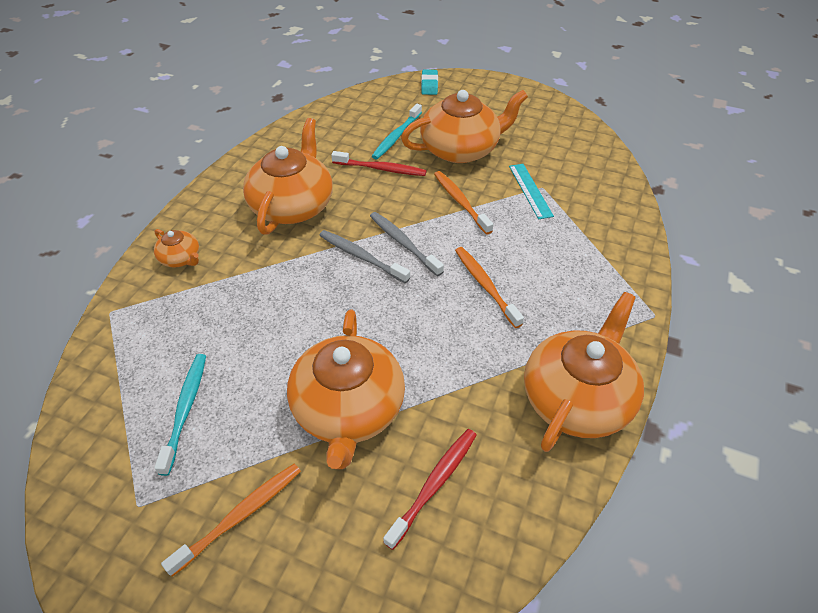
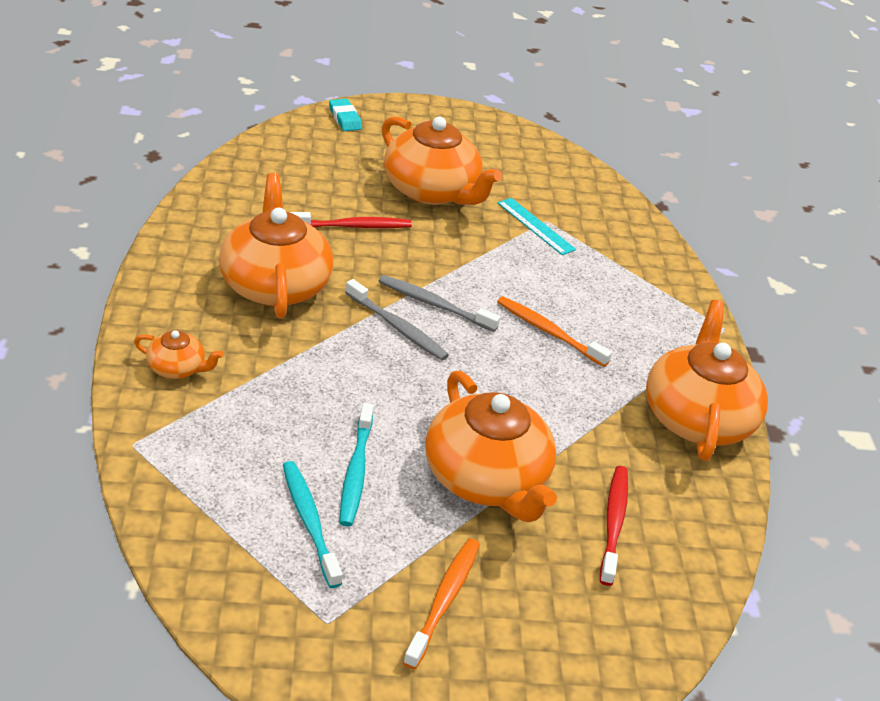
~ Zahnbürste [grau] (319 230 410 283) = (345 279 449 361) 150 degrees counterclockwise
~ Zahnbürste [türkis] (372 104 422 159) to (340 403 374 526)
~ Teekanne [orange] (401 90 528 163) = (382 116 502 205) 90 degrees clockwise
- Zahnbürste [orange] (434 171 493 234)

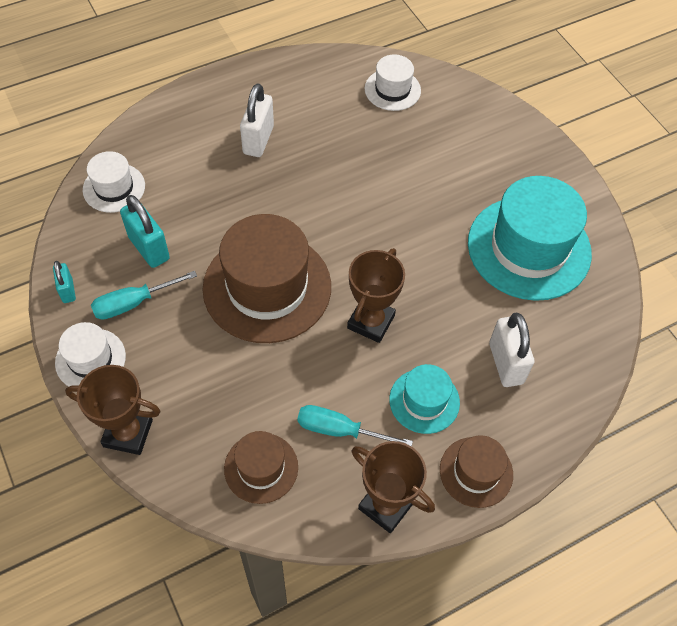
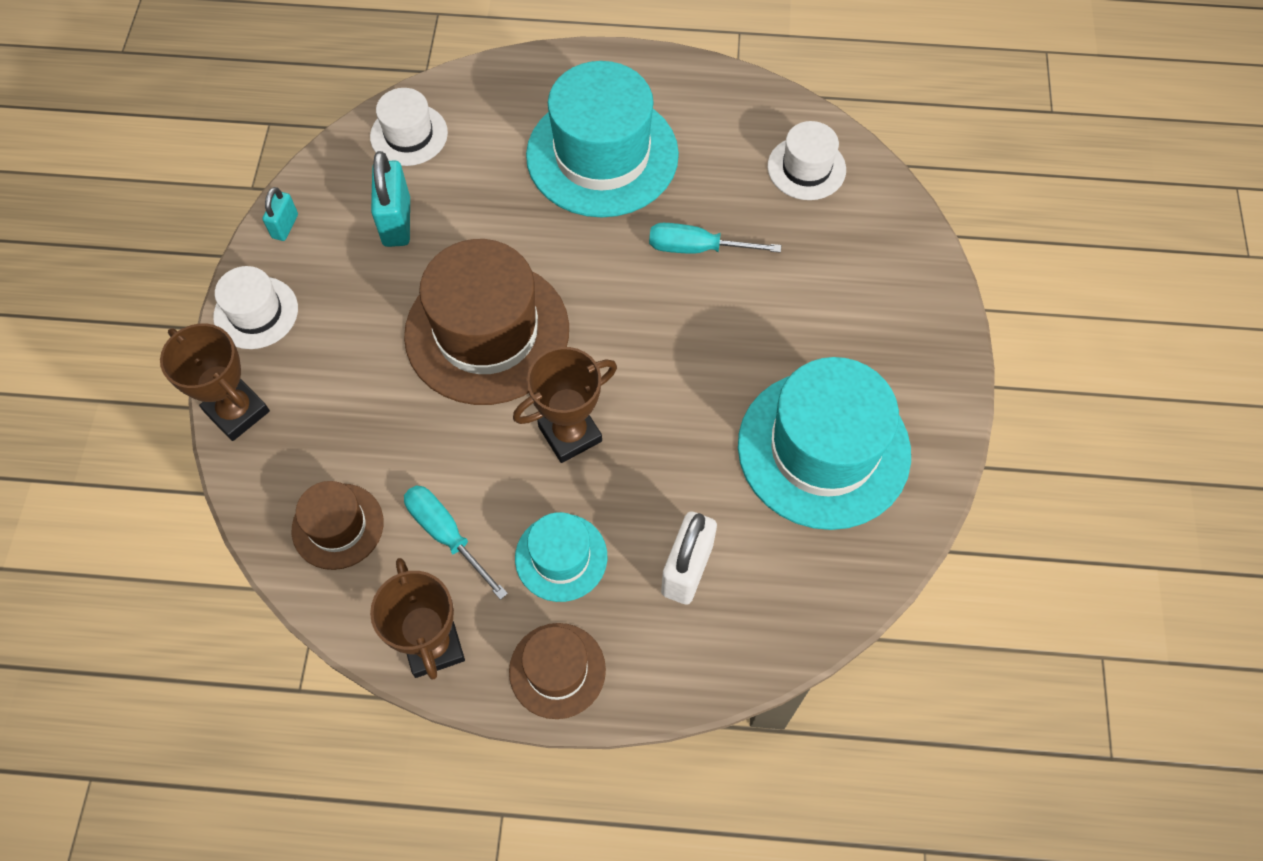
~ Schraubenzieher [türkis] (91 271 197 320) to (649 223 781 254)
~ Vorhängeschloss [weiß] (240 83 274 157) to Hut [türkis] (526 61 679 217)

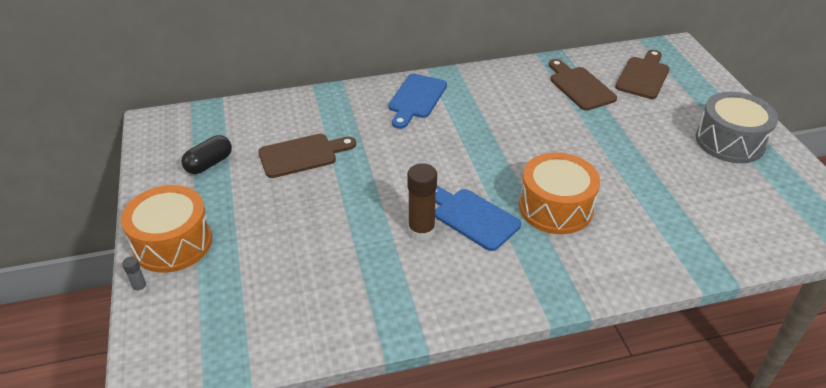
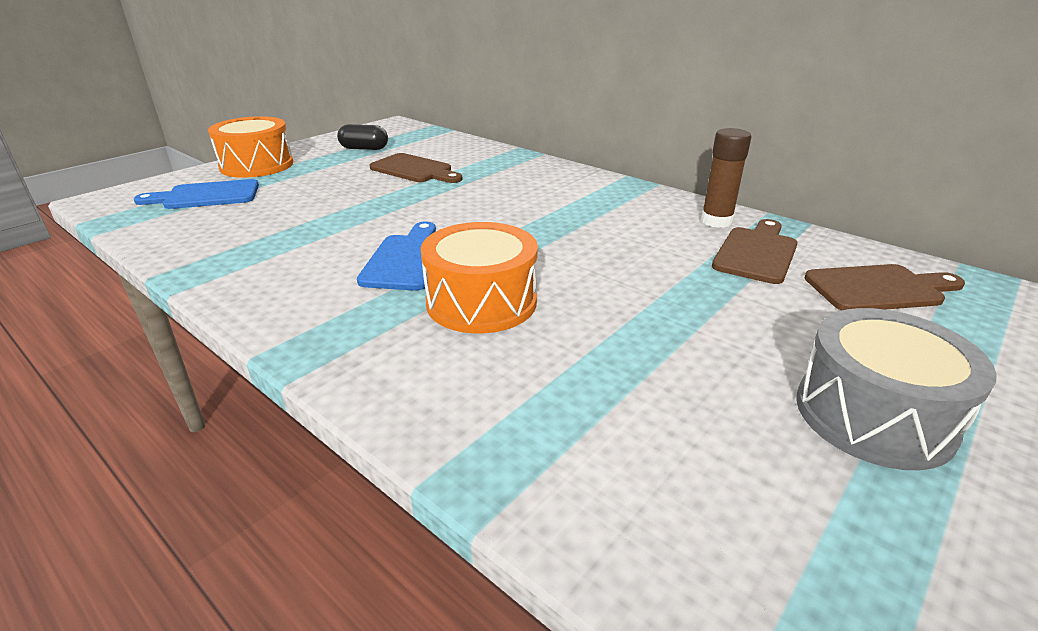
- Klebestift [grau] (122 257 148 294)
~ Schneidebrett [blau] (388 74 447 129) to (134 179 259 209)
~ Klebestift [braun] (407 163 437 241) to (701 128 751 228)

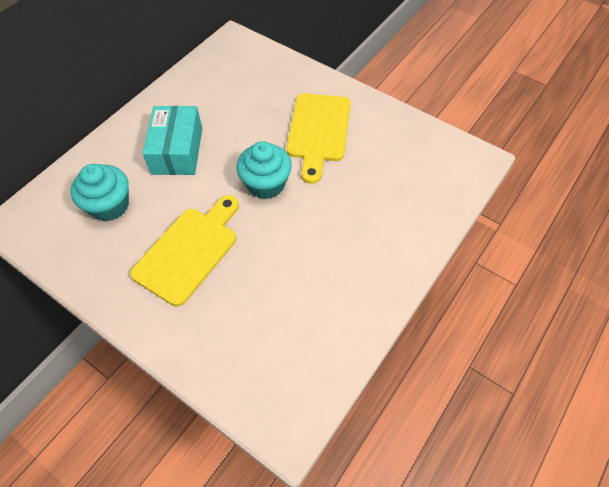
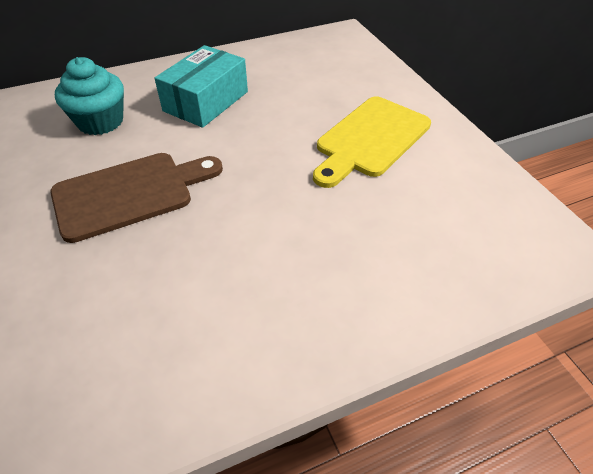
~ Schneidebrett [gelb] (130 195 239 306) to Schneidebrett [braun] (50 153 223 243)
- Muffin [türkis] (236 141 292 199)

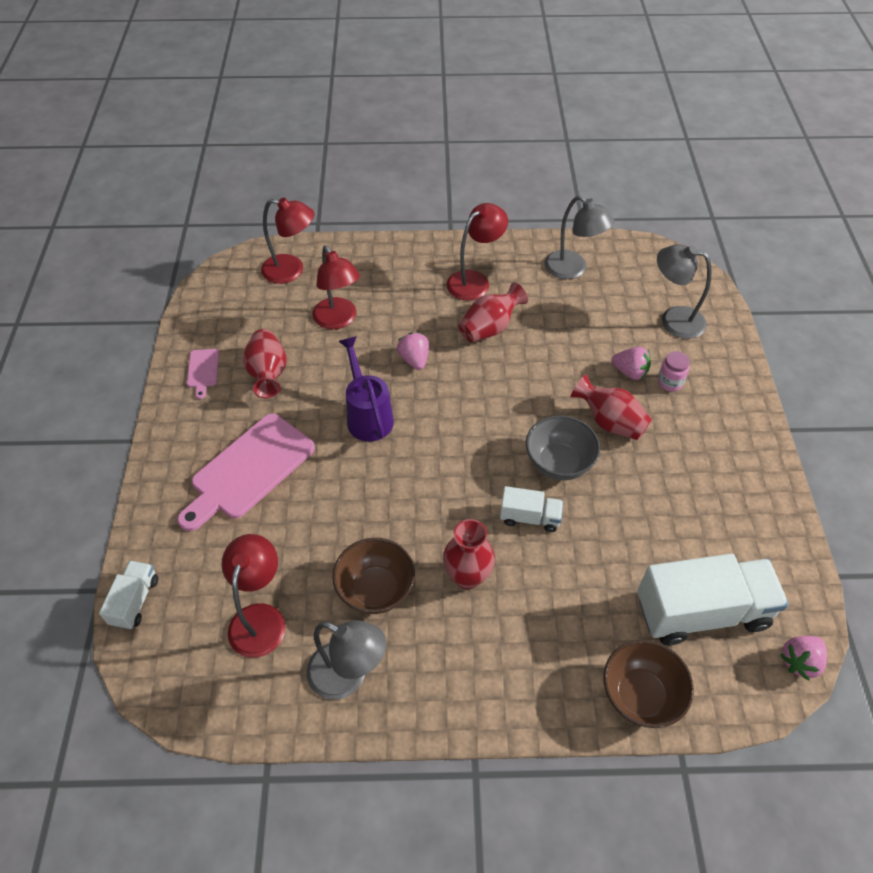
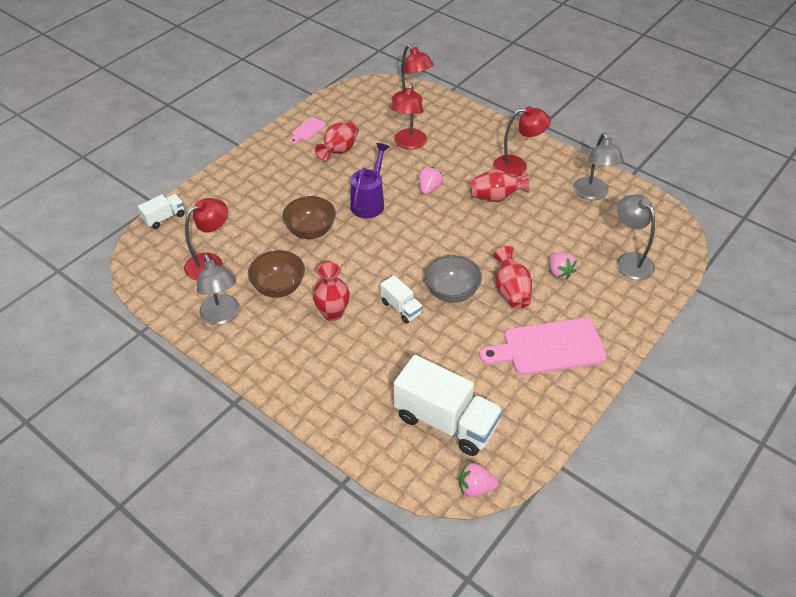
~ Schneidebrett [rosa] (177 414 315 531) to (480 318 607 375)
~ Schüssel [braun] (603 640 694 728) to (282 196 336 239)
- Einmachglas [rosa] (657 351 690 392)

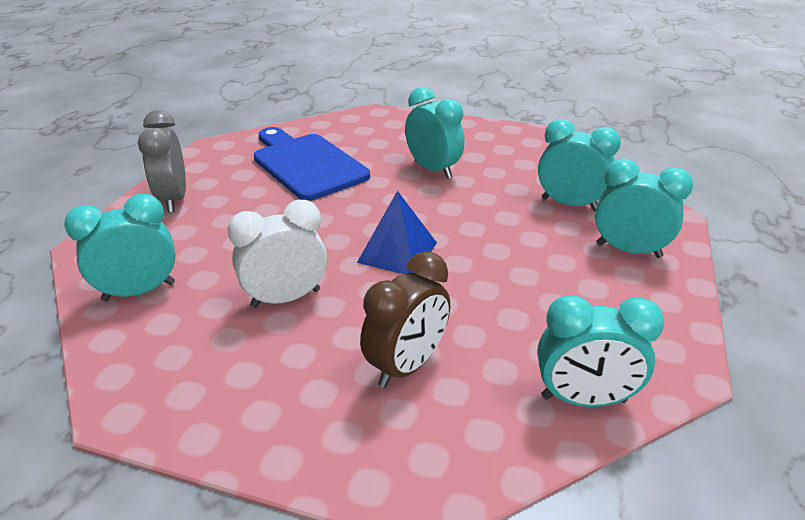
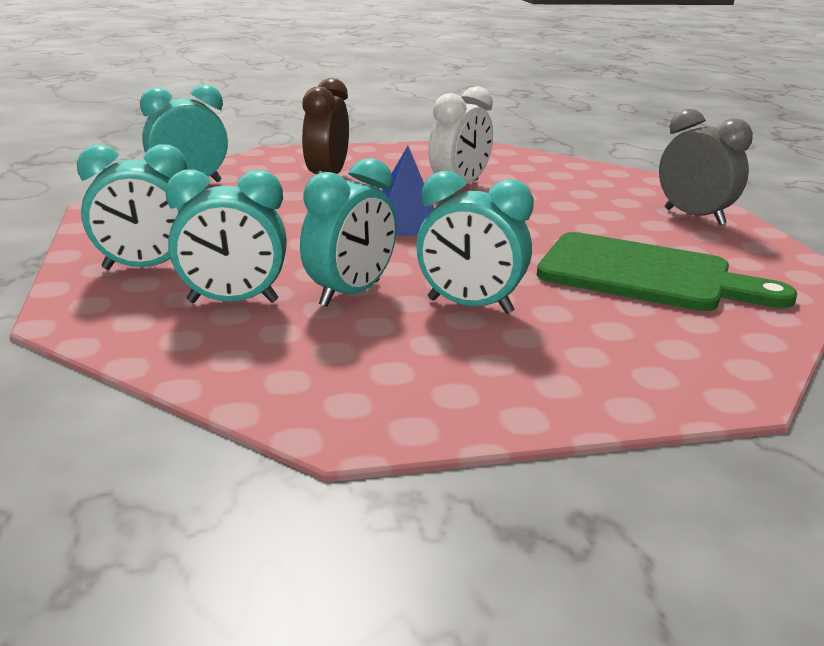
~ Wecker [türkis] (64 194 175 301) to (300 158 397 307)
~ Schneidebrett [blau] (254 127 370 201) to Schneidebrett [grün] (537 232 797 311)

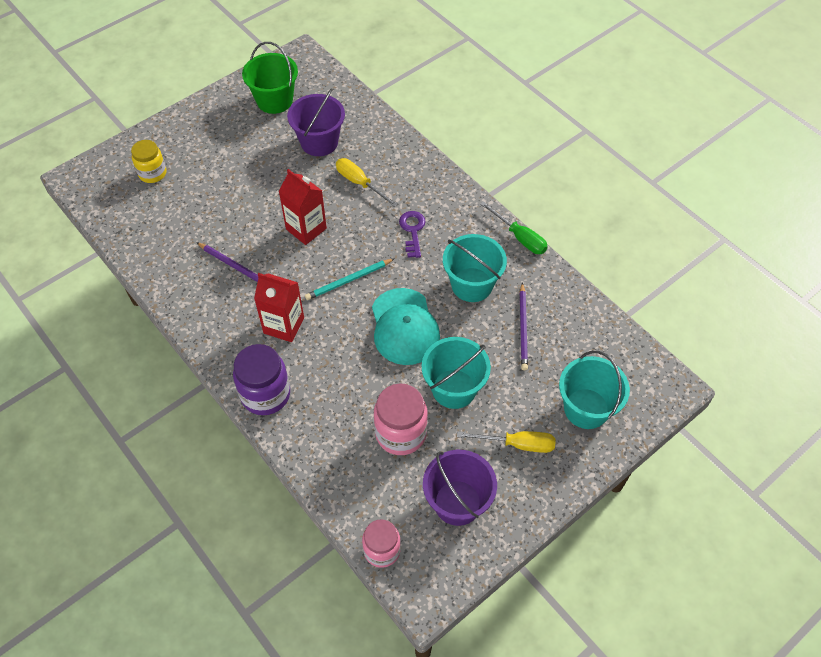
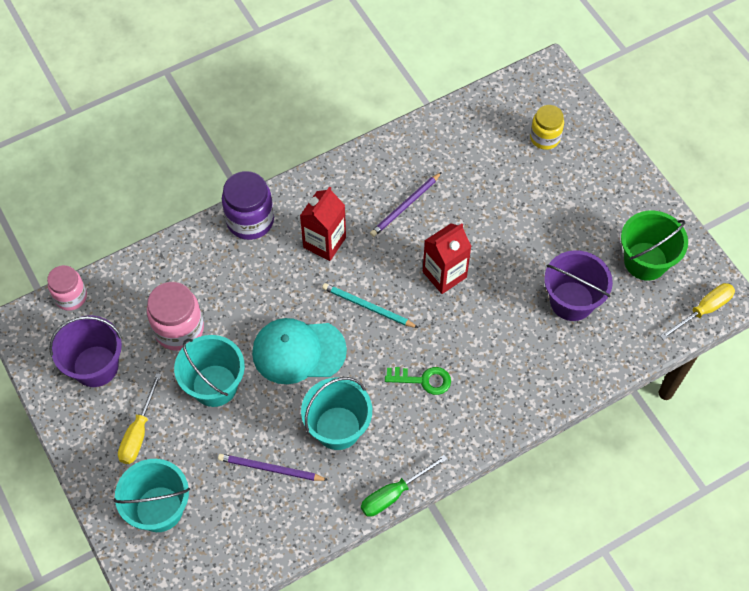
~ Bleistift [türkis] (305 259 394 300) = (322 283 418 328) 45 degrees counterclockwise
~ Schraubenzieher [gelb] (336 158 398 207) to (660 283 735 340)
~ Schlüssel [lila] (399 211 425 258) to Schlüssel [grün] (385 367 451 395)

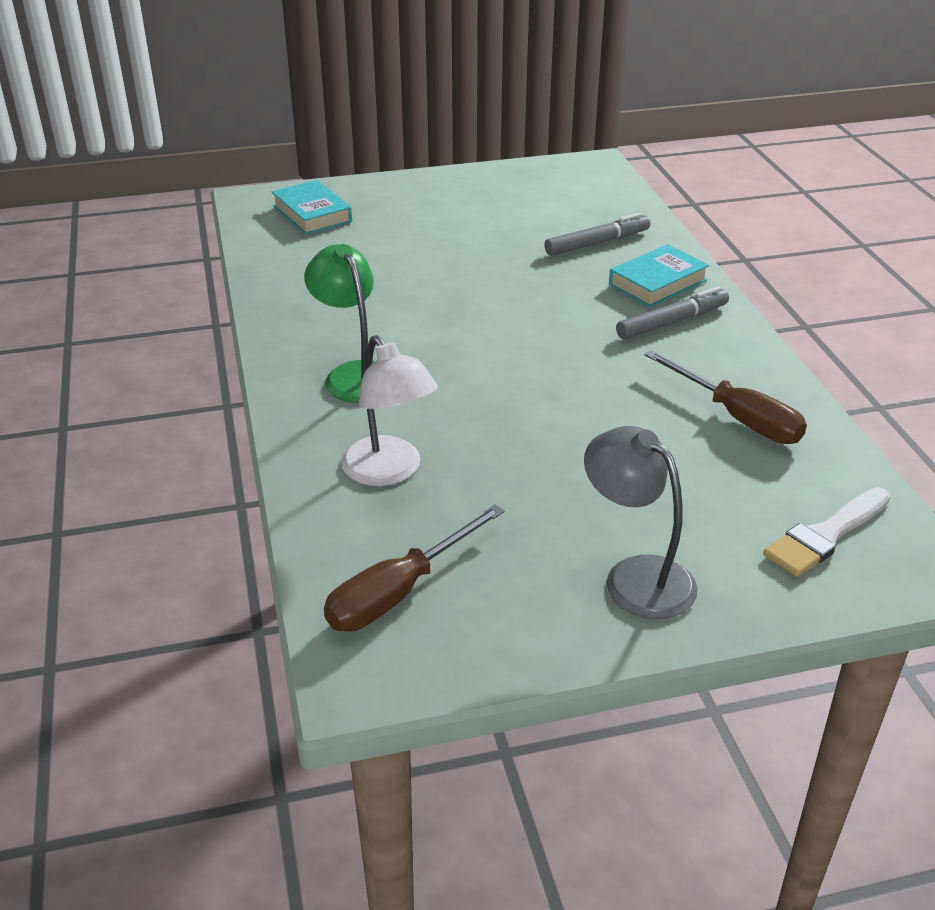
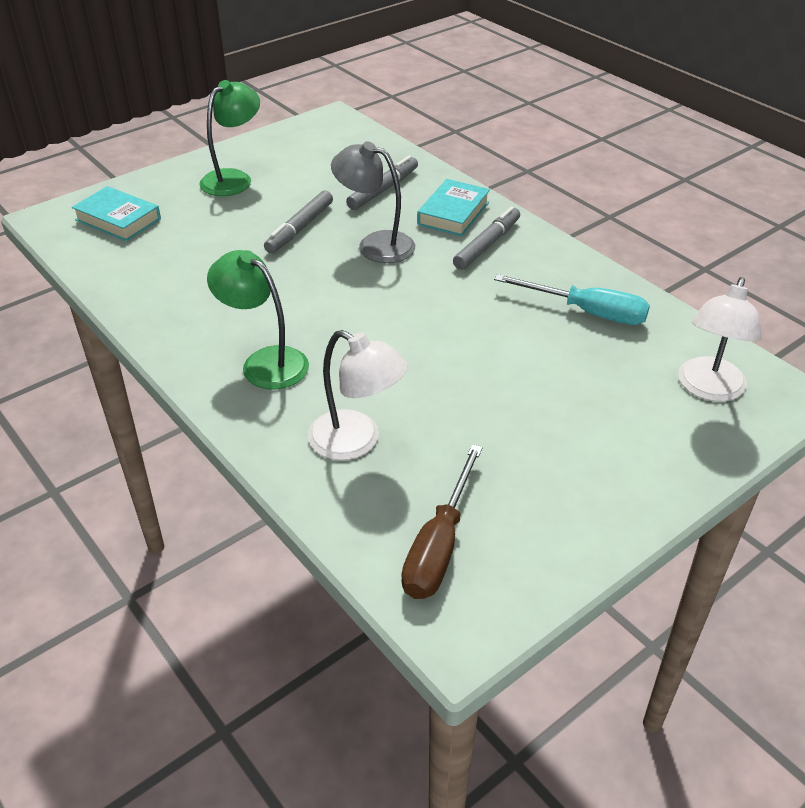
~ Lampe [grau] (584 426 698 619) to (331 141 415 263)
~ Schraubenzieher [braun] (645 350 807 444) to Schraubenzieher [türkis] (494 274 650 325)
~ Pinsel [weiß] (763 487 891 577) to Lampe [weiß] (678 277 761 402)
+ Lampe [grün] (199 80 260 196)
+ Filzstift [grau] (264 190 333 253)

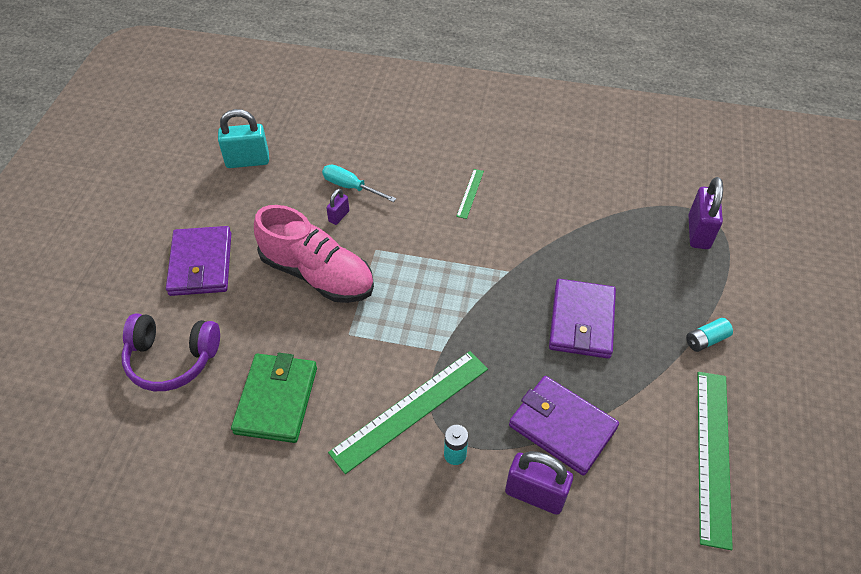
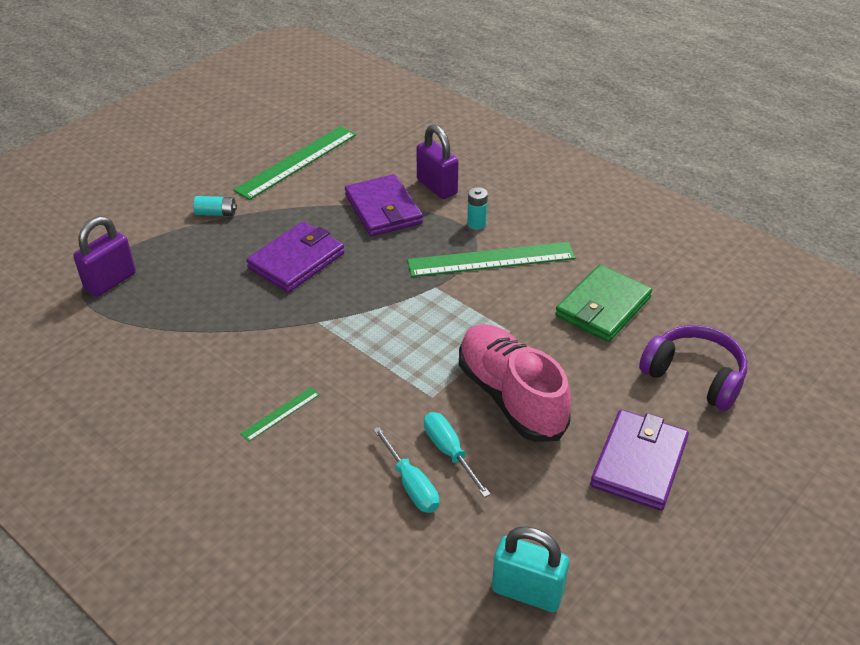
~ Vorhängeschloss [lila] (326 189 349 225) to Schraubenzieher [türkis] (424 412 491 498)

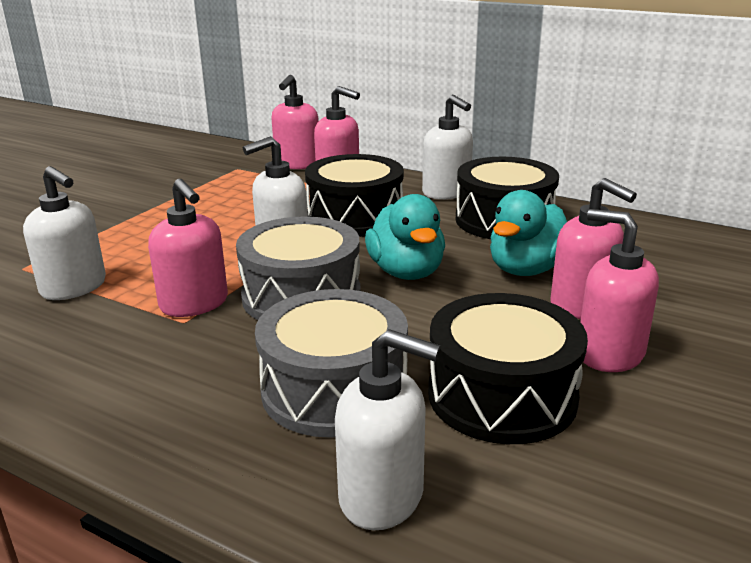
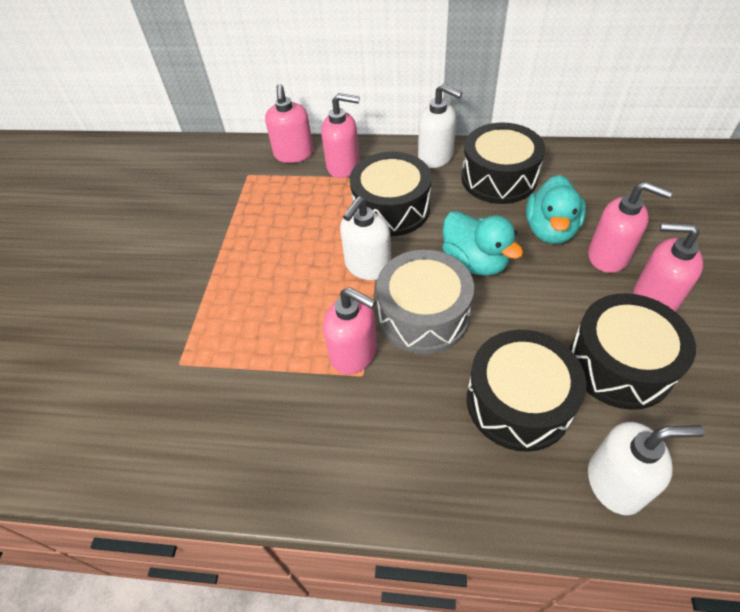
- Seifenspender [weiß] (23 166 106 300)
~ Trommel [grau] (255 289 408 438) to Trommel [schwarz] (467 330 587 452)

